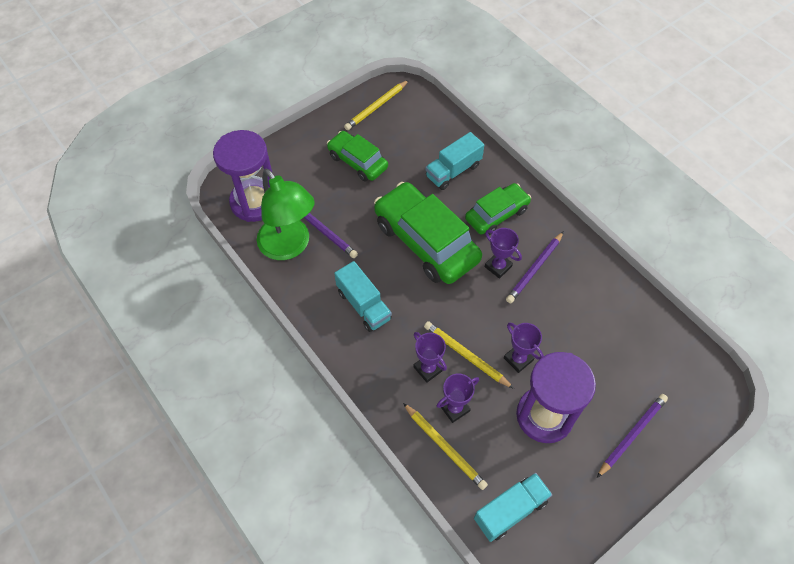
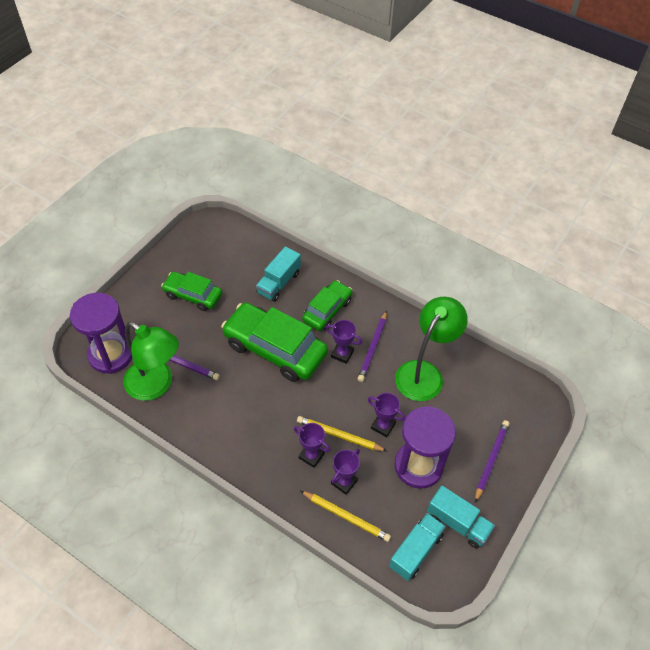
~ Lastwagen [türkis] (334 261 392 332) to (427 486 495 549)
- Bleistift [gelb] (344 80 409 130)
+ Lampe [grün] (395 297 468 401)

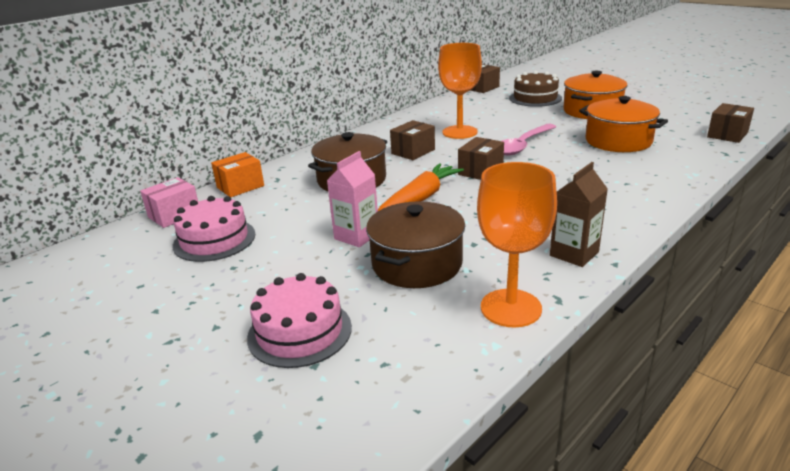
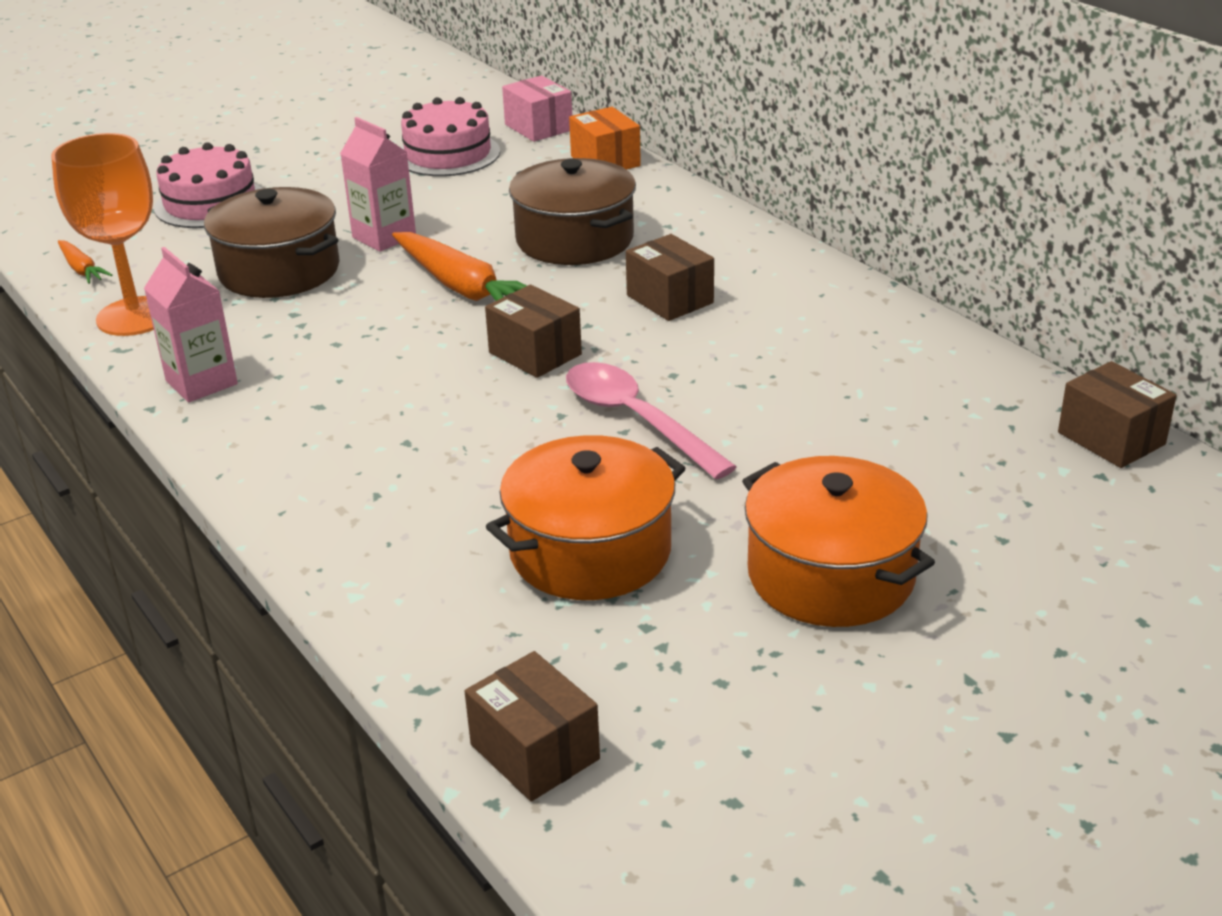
- Kelch [orange] (438 43 482 139)
- Kuchen [braun] (509 71 562 107)
~ Getränkekarton [braun] (550 162 608 267) to Getränkekarton [rosa] (144 247 238 402)
+ Karotte [orange] (58 240 112 284)

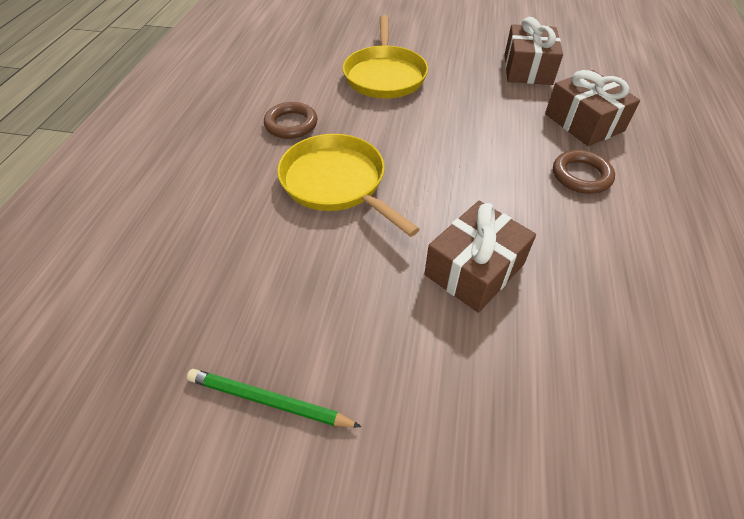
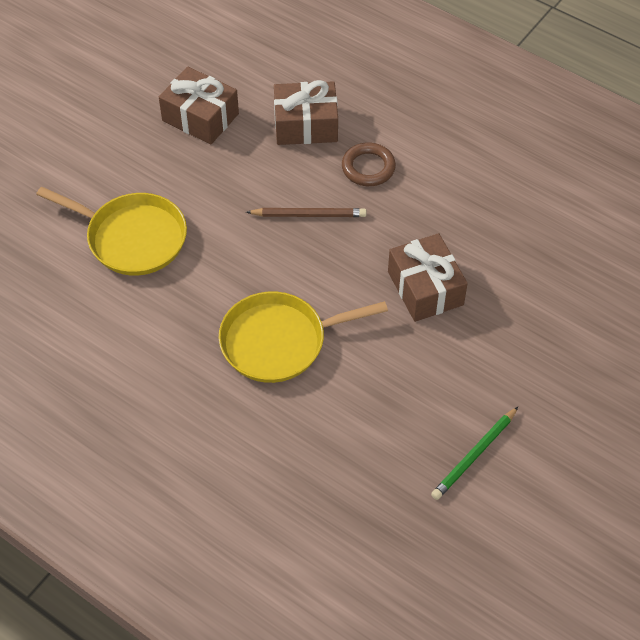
- Ring [braun] (264 102 317 139)
+ Bleistift [braun] (246 208 367 217)

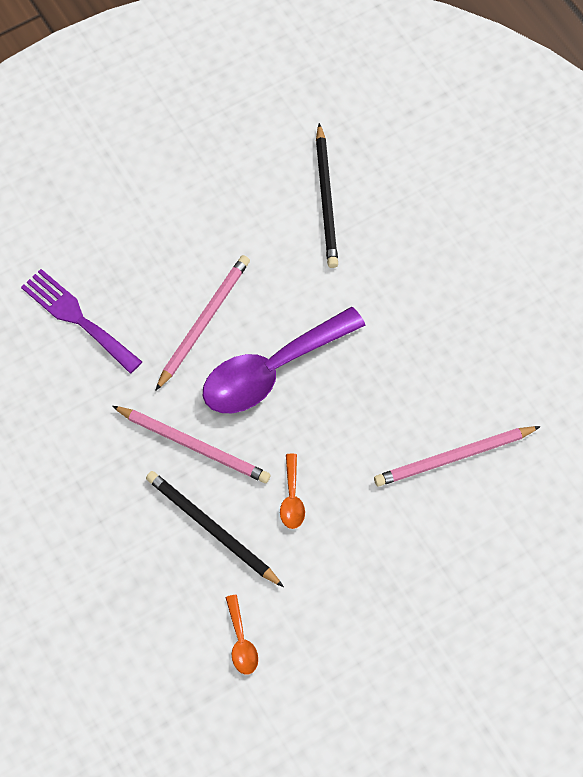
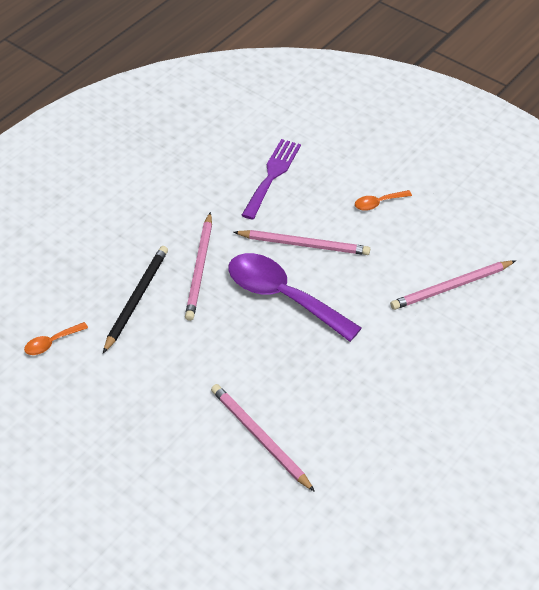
~ Löffel [orange] (280 454 305 529) to (355 190 412 211)
~ Bleistift [schwarz] (316 123 338 268) to Bleistift [rosa] (390 260 516 310)

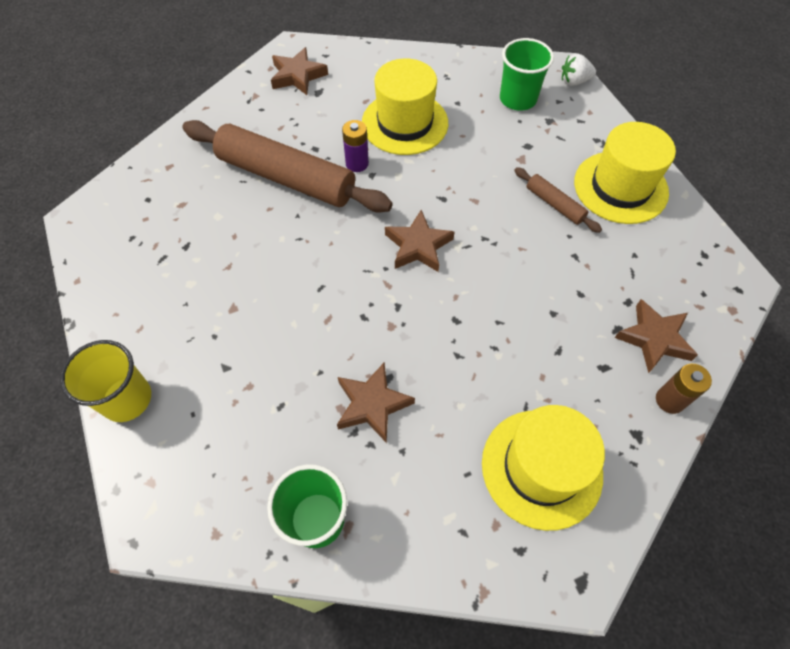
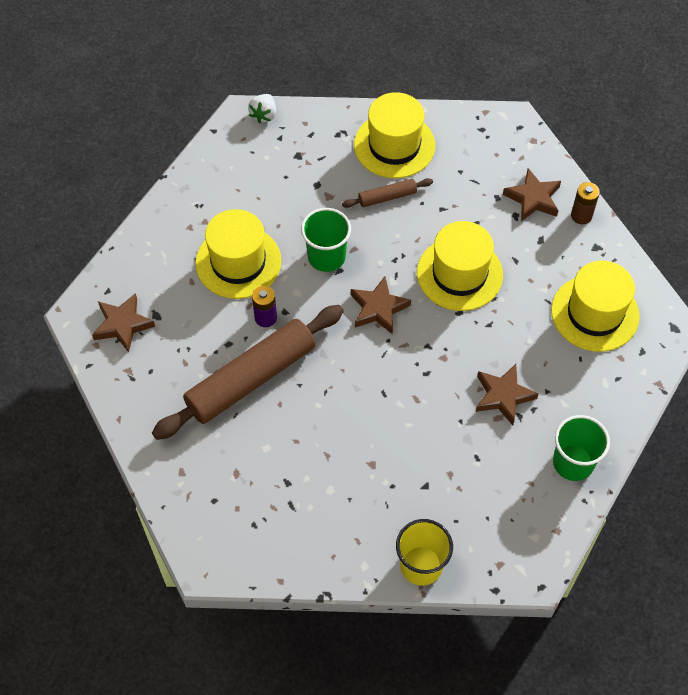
~ Becher [grün] (500 38 554 111) to (301 208 351 272)
+ Hut [gelb] (417 221 503 311)

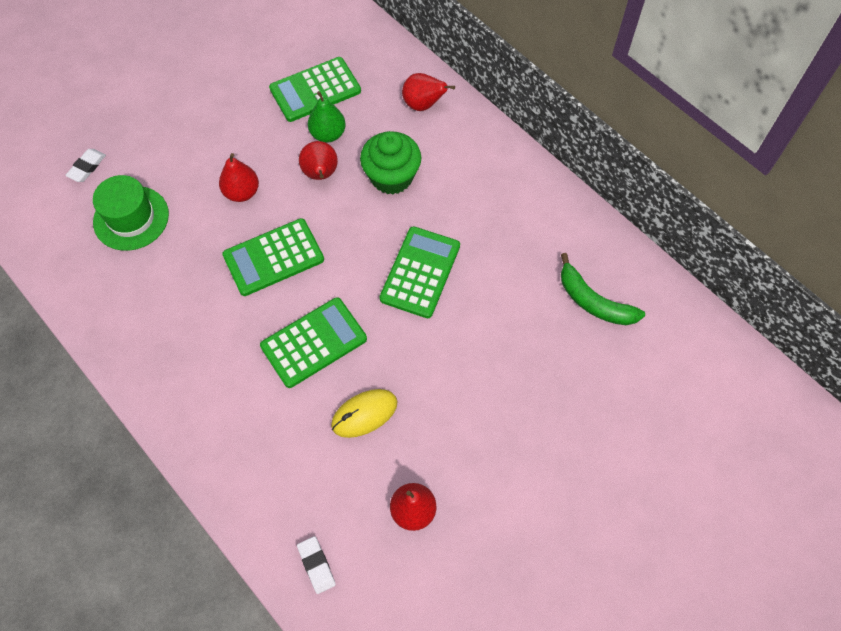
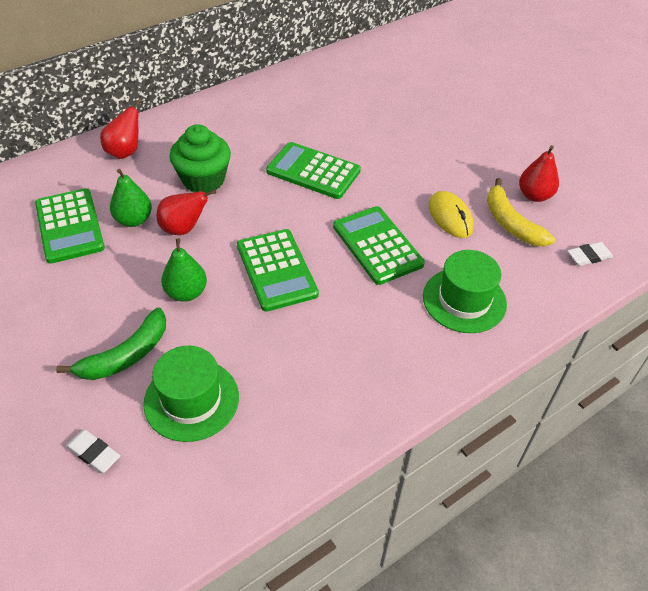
~ Birne [rot] (219 153 259 202) to Birne [grün] (161 238 207 302)
~ Banane [grün] (561 253 645 325) to (56 308 166 380)
+ Hut [grün] (423 250 507 333)
+ Banane [gelb] (487 178 555 247)

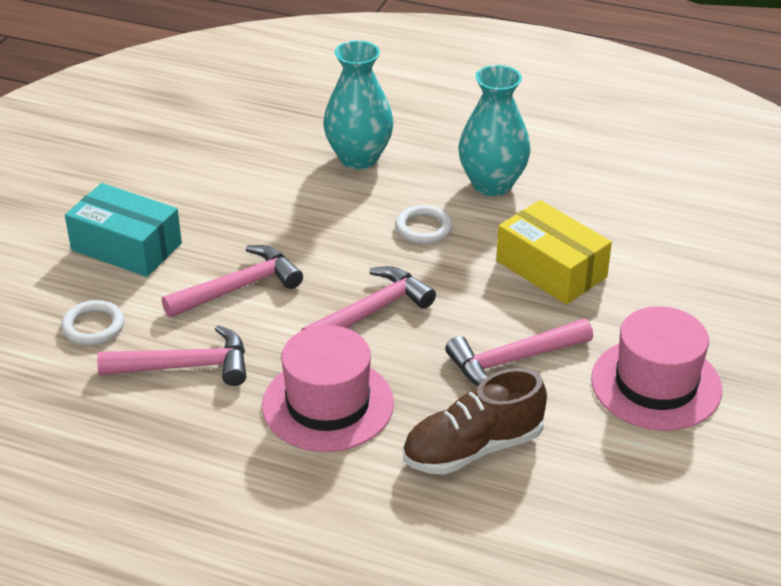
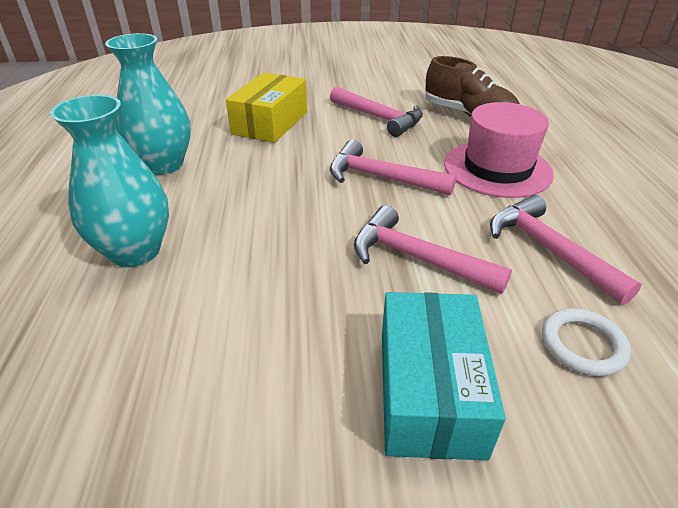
- Ring [weiß] (395 205 453 244)
- Hut [rosa] (591 306 722 430)

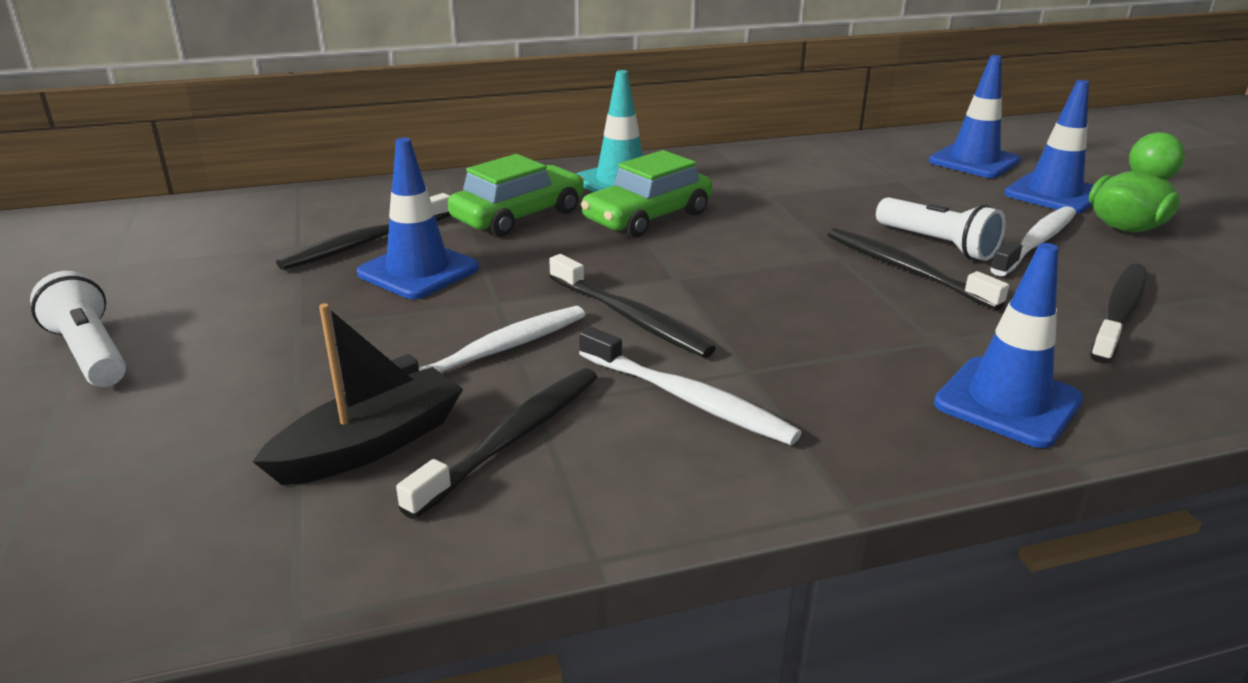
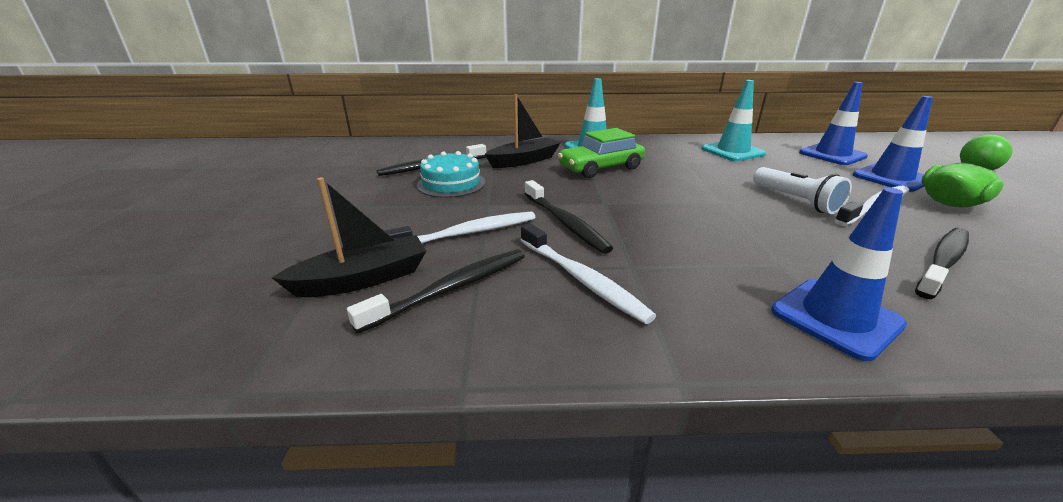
- Taschenlampe [weiß] (30 271 126 387)
~ Leitkegel [blau] (357 138 479 299) to Kuchen [türkis] (417 151 485 198)
~ Auto [grün] (448 154 584 236) to Boot [schwarz] (484 94 560 168)
- Zahnbürste [schwarz] (828 228 1009 310)
+ Leitkegel [türkis] (702 80 766 161)

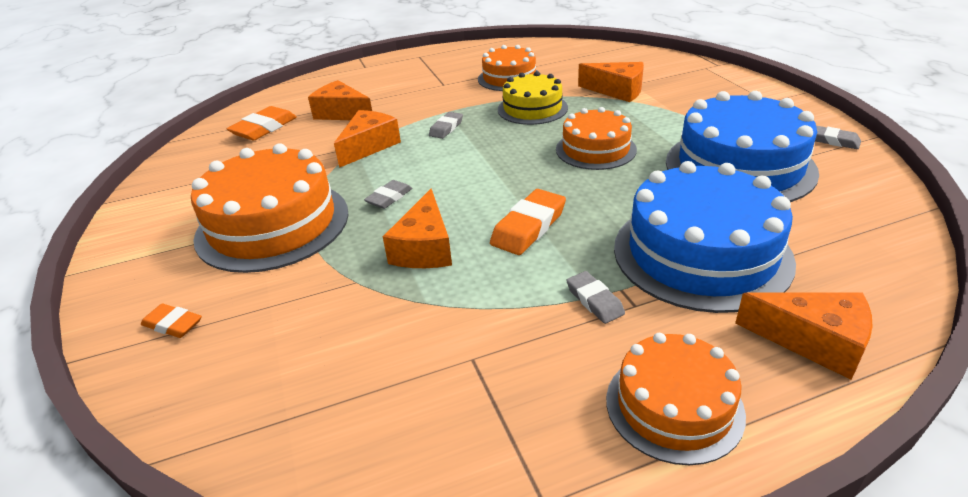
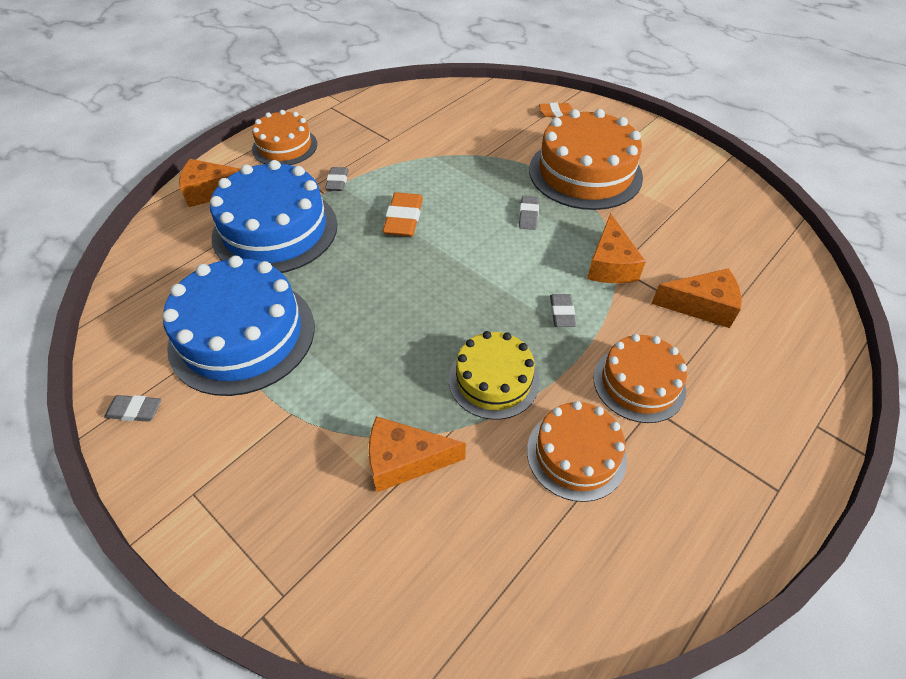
- Radiergummi [orange] (226 106 297 140)
- Käse [orange] (383 189 452 268)
~ Kuchen [orange] (556 107 637 170) to (593 334 687 423)
~ Radiergummi [grau] (566 271 625 324) = (325 167 349 191) 60 degrees clockwise

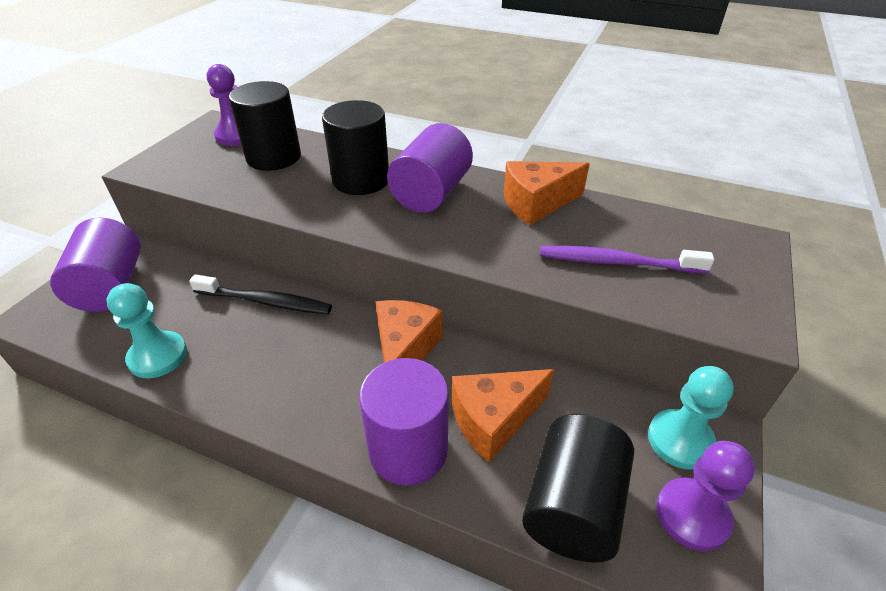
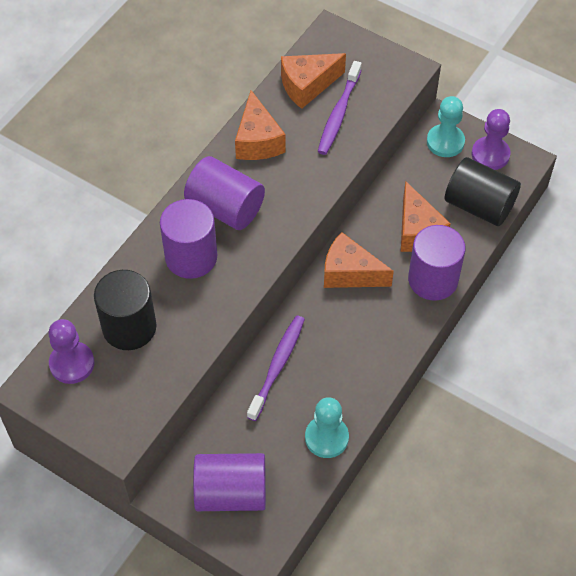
~ Zahnbürste [schwarz] (189 274 332 314) to Zahnbürste [lila] (247 315 305 421)
~ Vollzylinder [schwarz] (322 100 389 195) to Vollzylinder [lila] (160 199 217 279)
+ Käse [orange] (281 53 346 109)

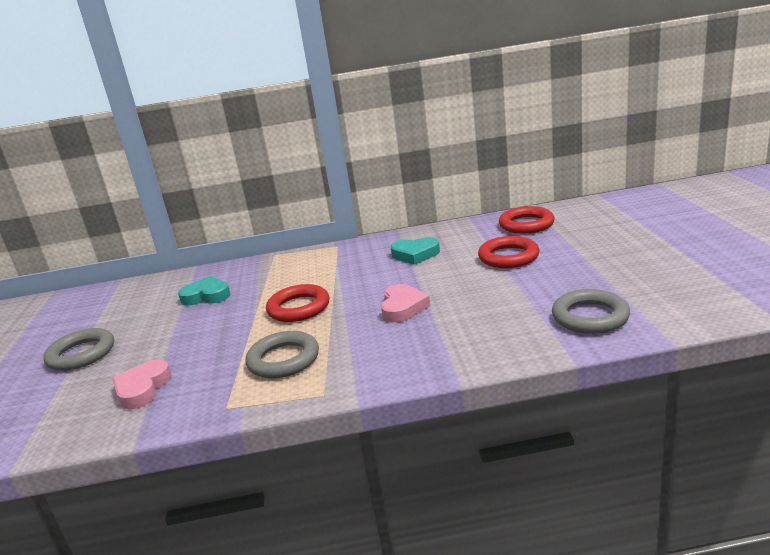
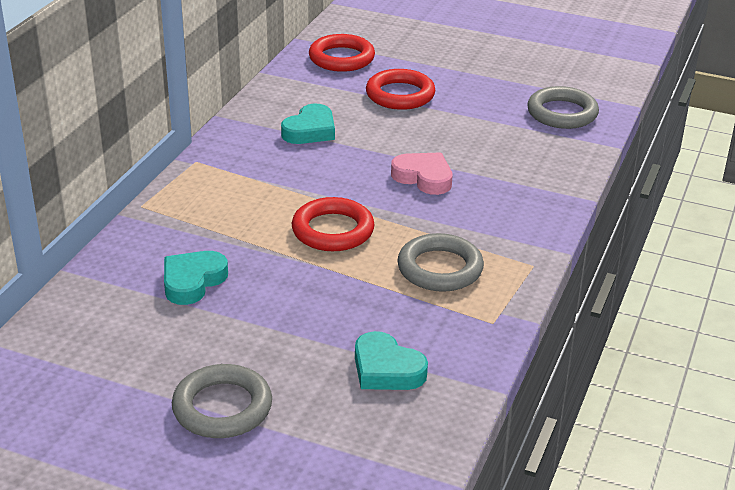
~ Herz [rosa] (112 359 172 409) to Herz [türkis] (355 331 428 390)

